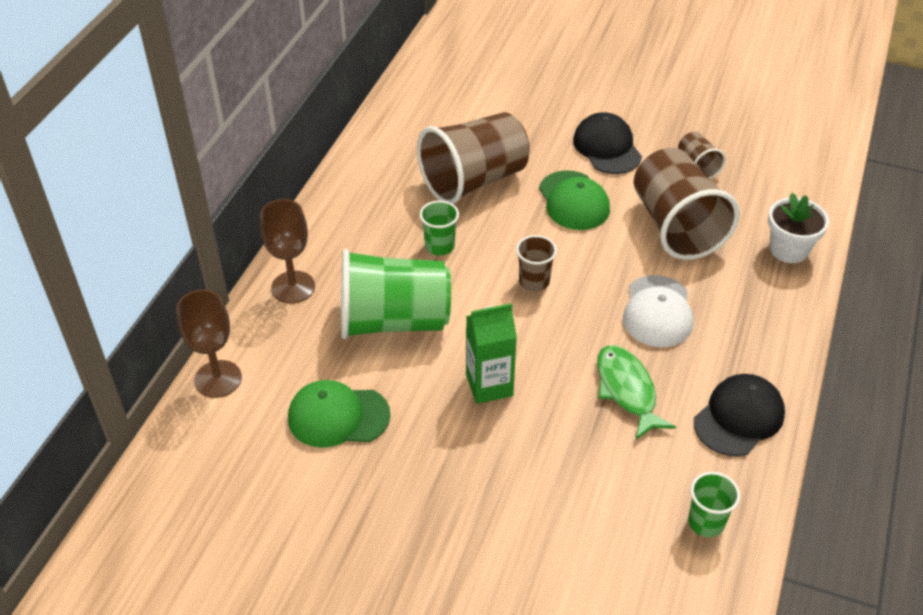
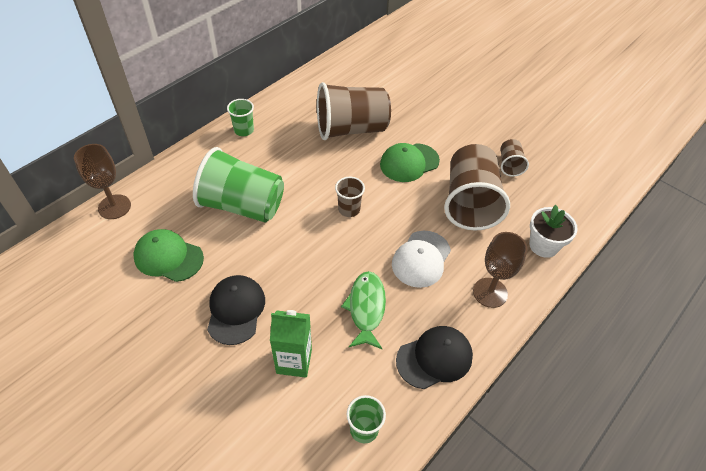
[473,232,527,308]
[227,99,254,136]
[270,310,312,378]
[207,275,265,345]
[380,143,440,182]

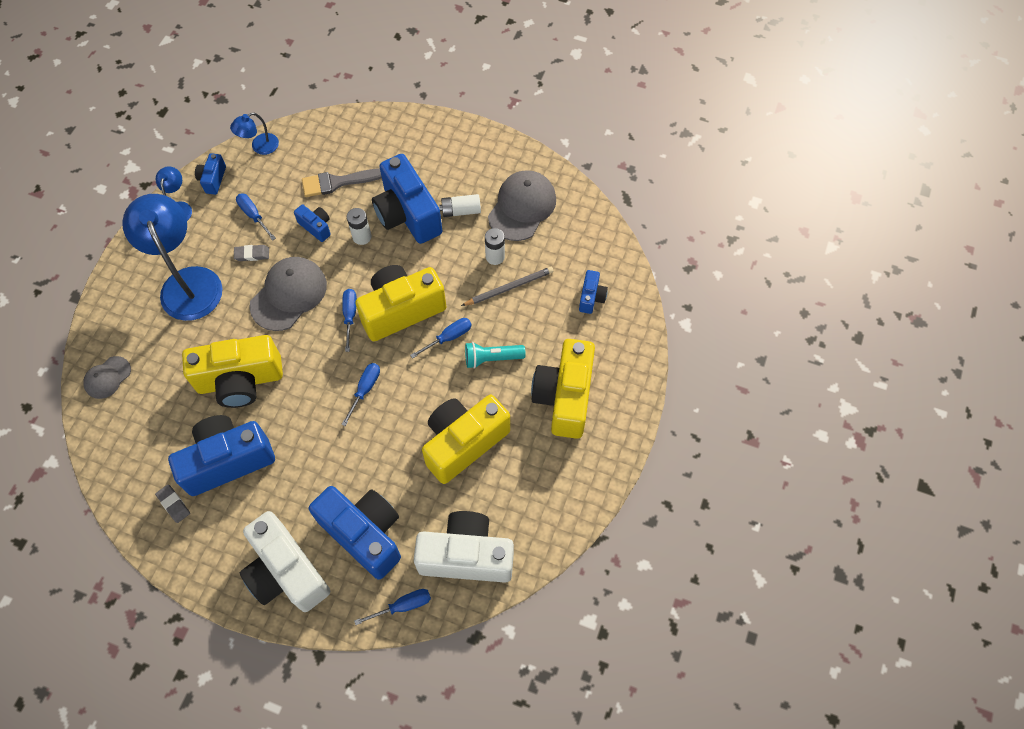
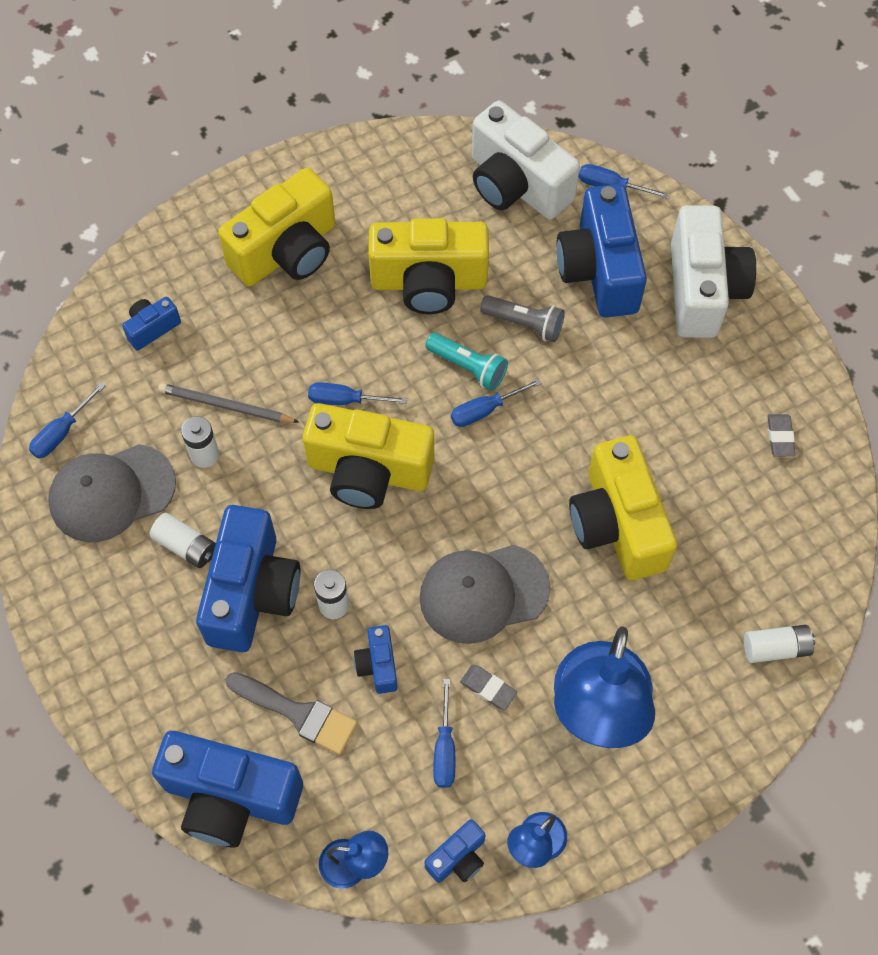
[480,295,565,342]
[152,731,303,848]
[29,383,105,458]
[425,333,508,390]
[744,625,815,663]
[569,436,677,580]

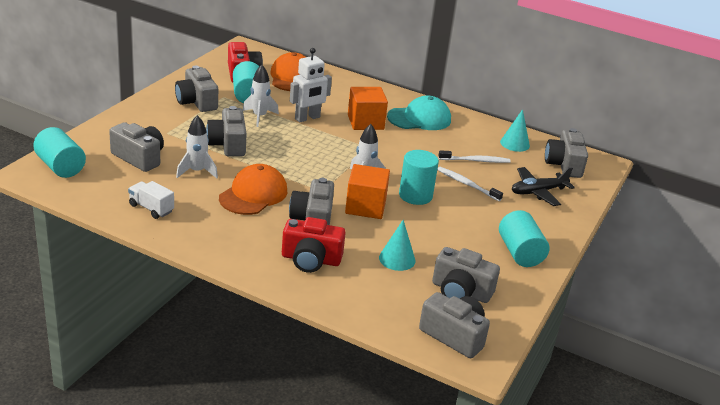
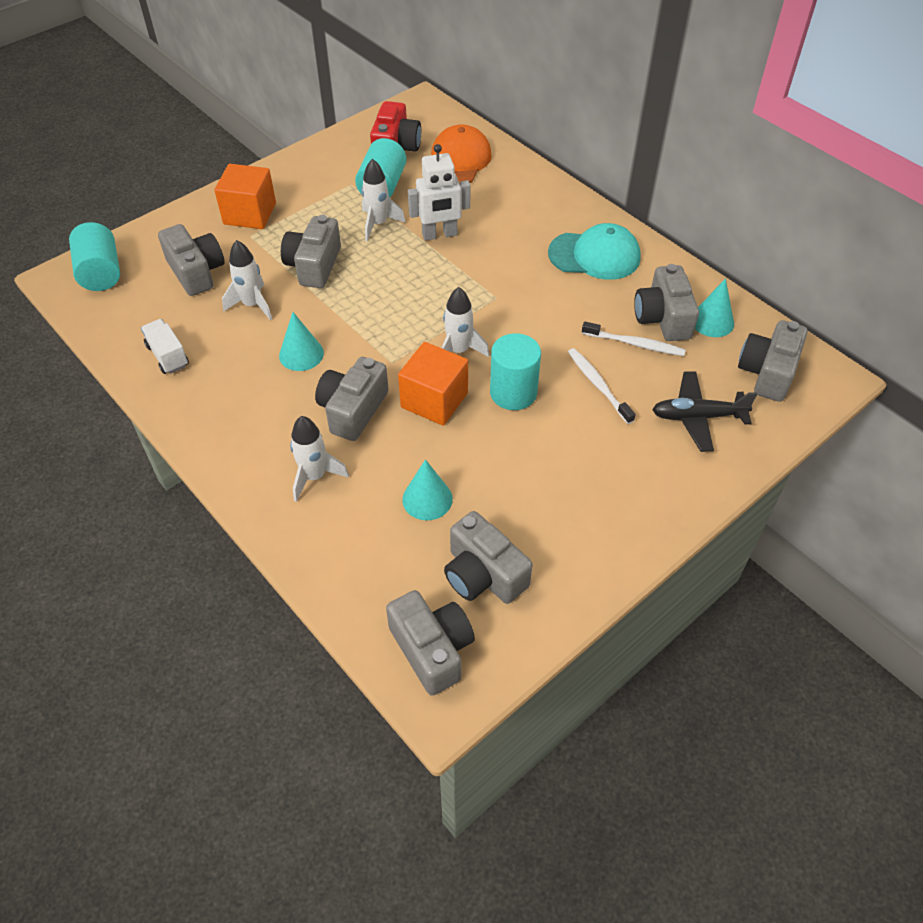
[499,210,549,267] (first image)
[634,264,699,341]
[214,164,276,229]
[279,312,324,371]
[290,416,349,502]

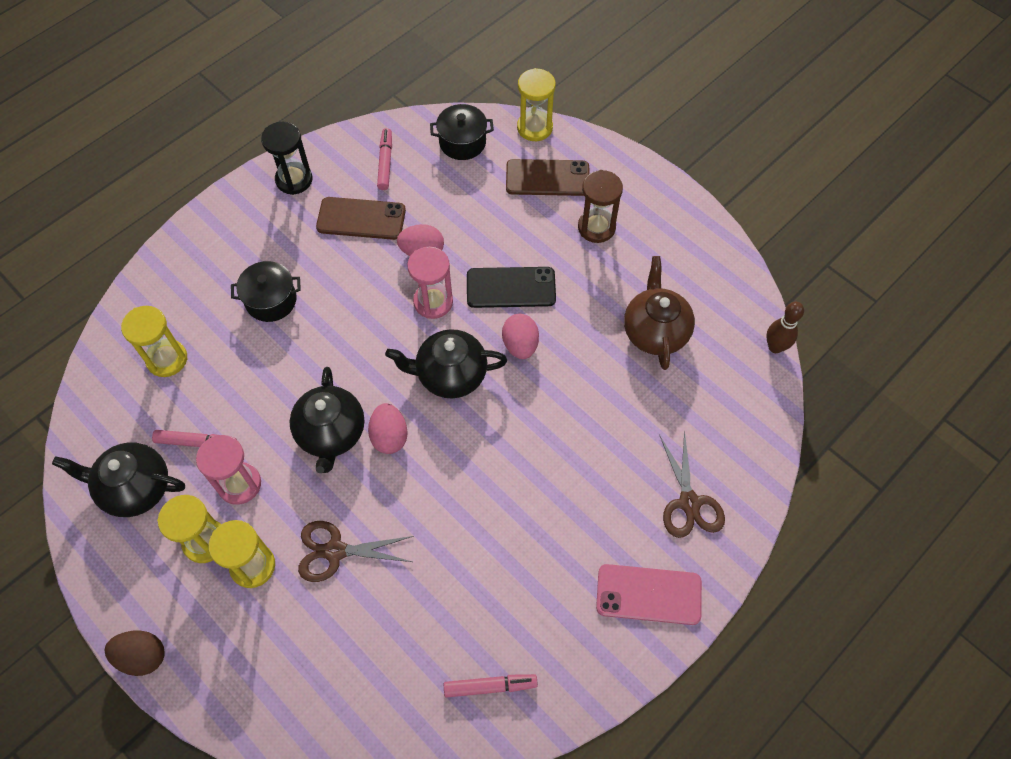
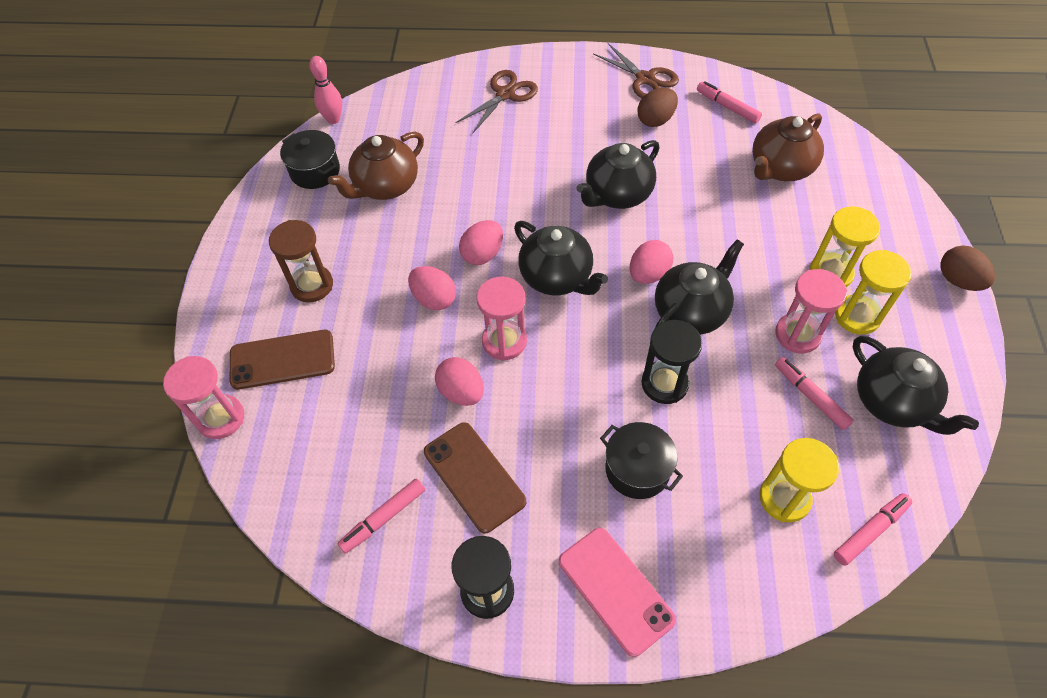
[576,140,660,209]
[638,88,678,127]
[641,320,702,404]
[752,113,824,181]
[834,493,912,566]
[593,43,679,98]
[280,130,340,189]
[559,528,676,657]
[408,266,456,310]
[163,356,244,439]
[309,56,342,124]
[230,330,335,390]

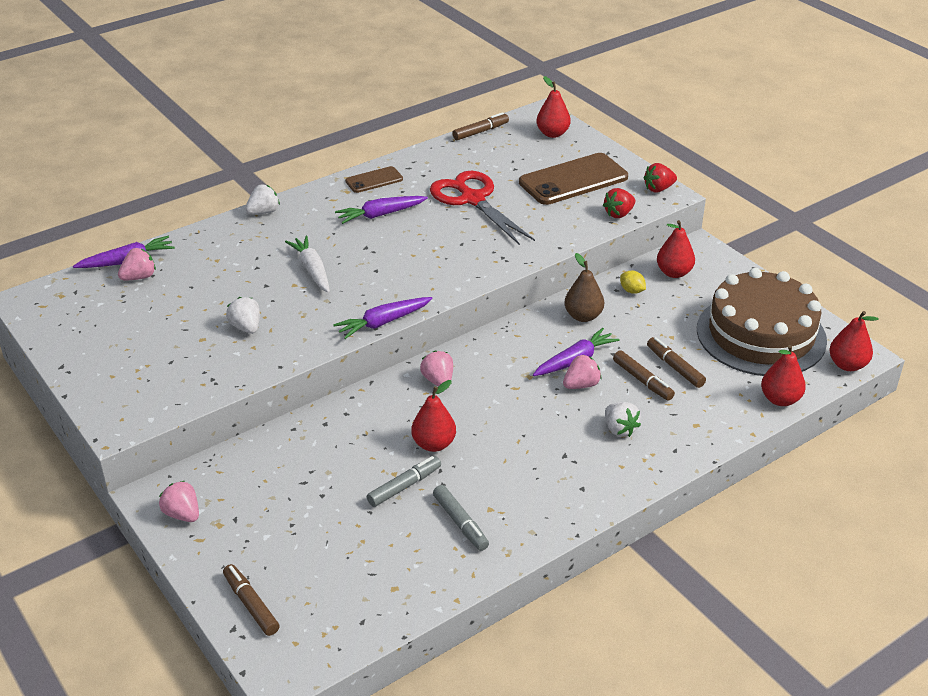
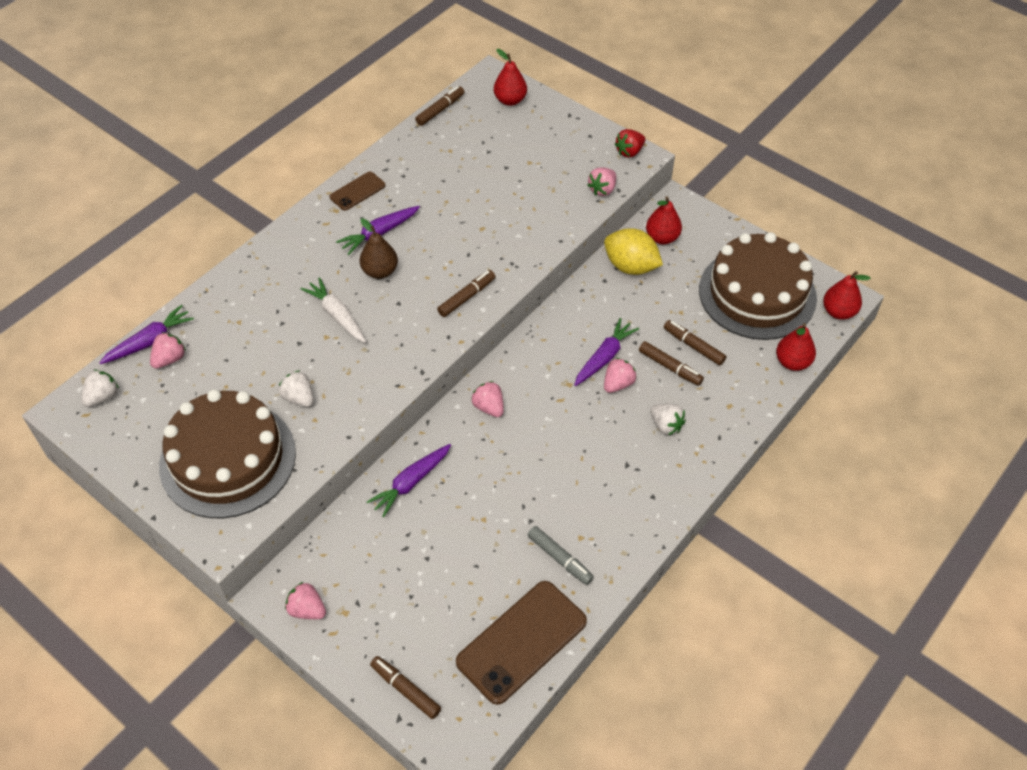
[367,456,441,507] (first image)
[411,380,456,452] (first image)
[430,171,535,245] (first image)
[159,389,296,518]
[437,270,495,317]
[81,370,119,407]
[367,444,451,517]
[456,581,587,705]
[360,219,398,279]
[587,168,616,196]
[604,228,663,275]

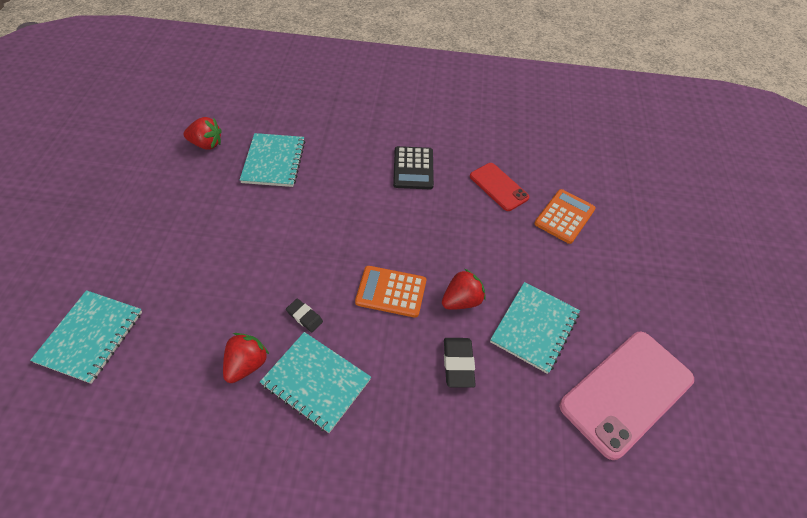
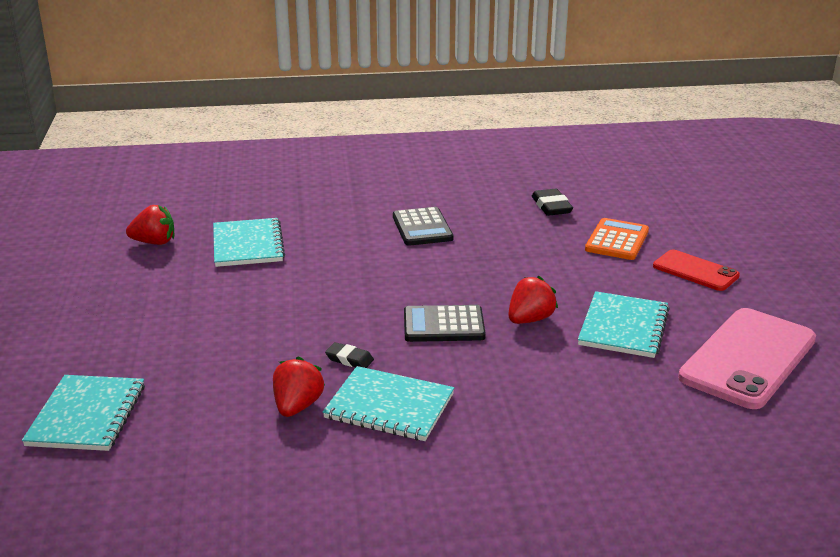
[532,188,573,216]
[653,250,740,291]
[404,305,486,342]

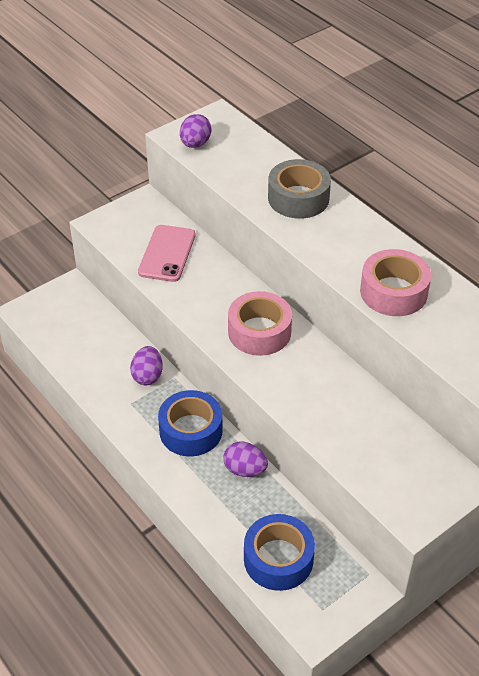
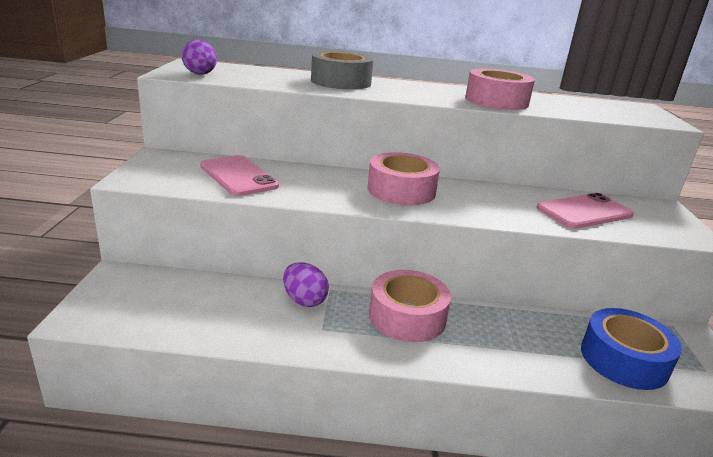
[224,441,268,477] (first image)
[536,193,634,229]
[369,270,451,342]

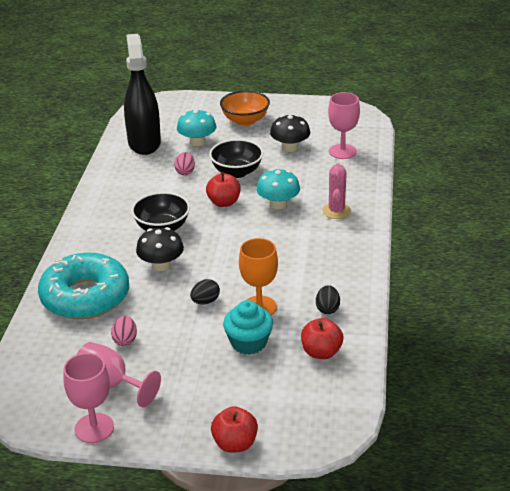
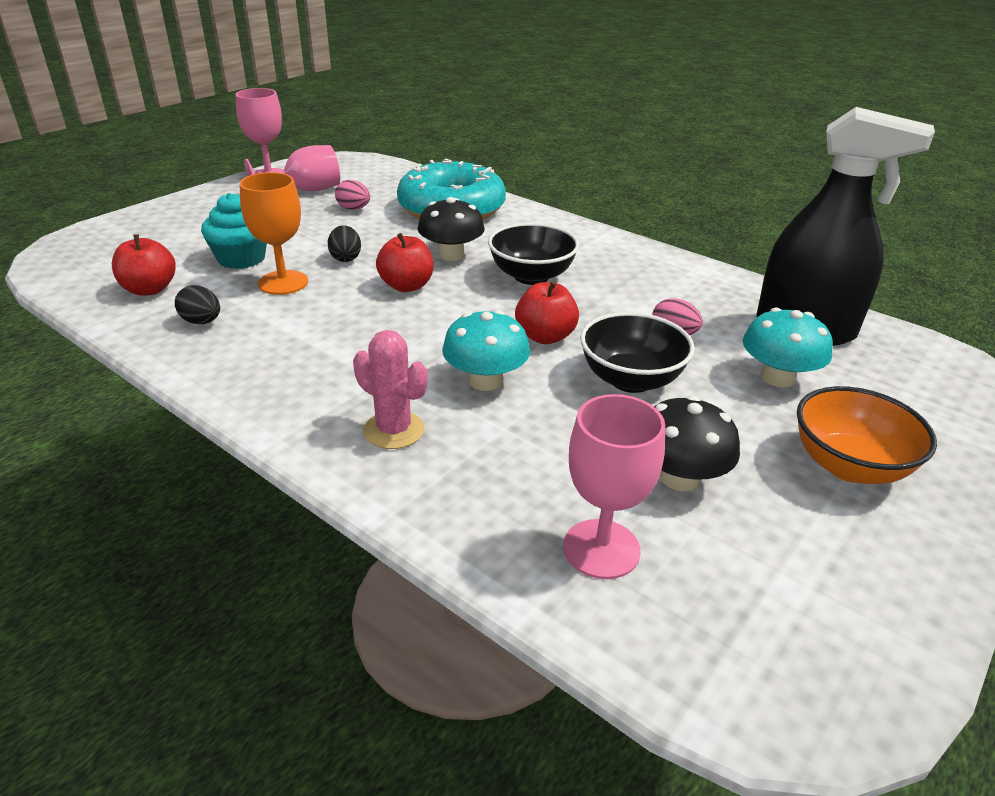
[376,233,434,292]

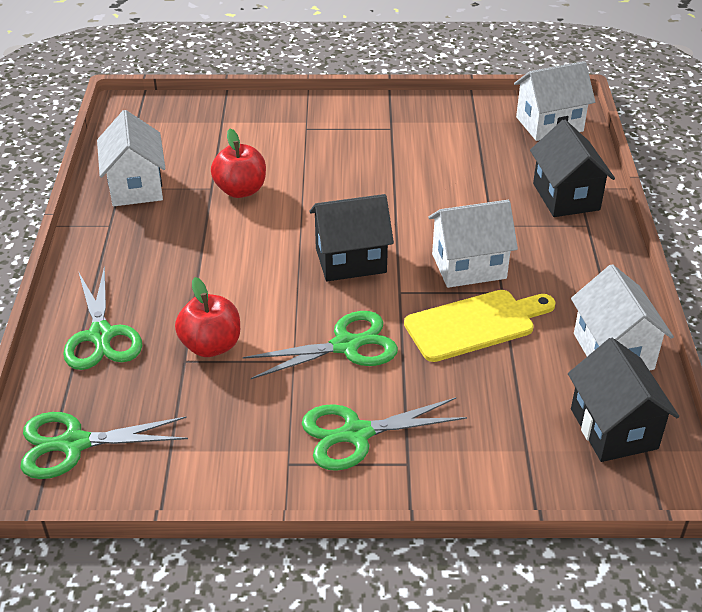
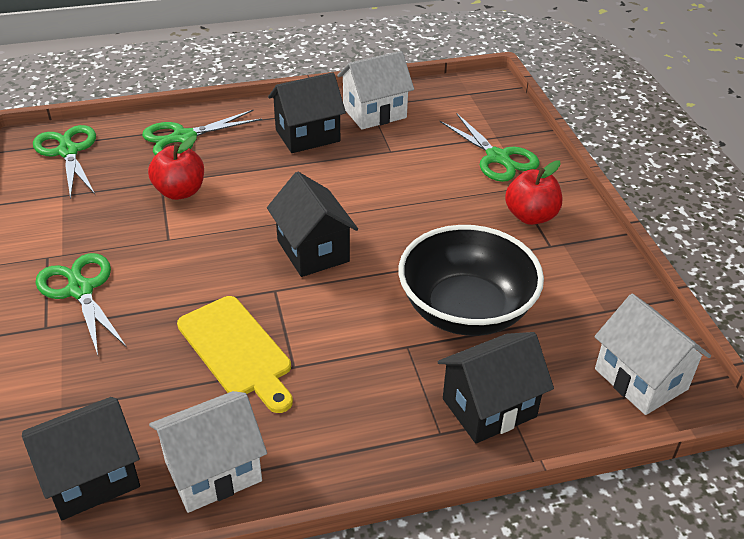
[428,200,518,288] (first image)
[268,72,346,153]
[399,225,544,336]
[505,160,562,225]
[439,113,540,182]

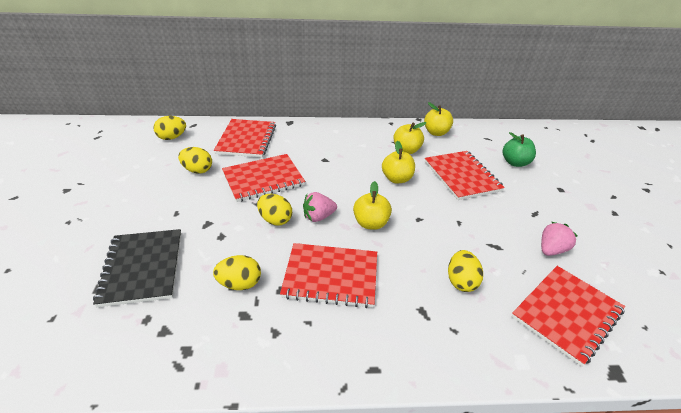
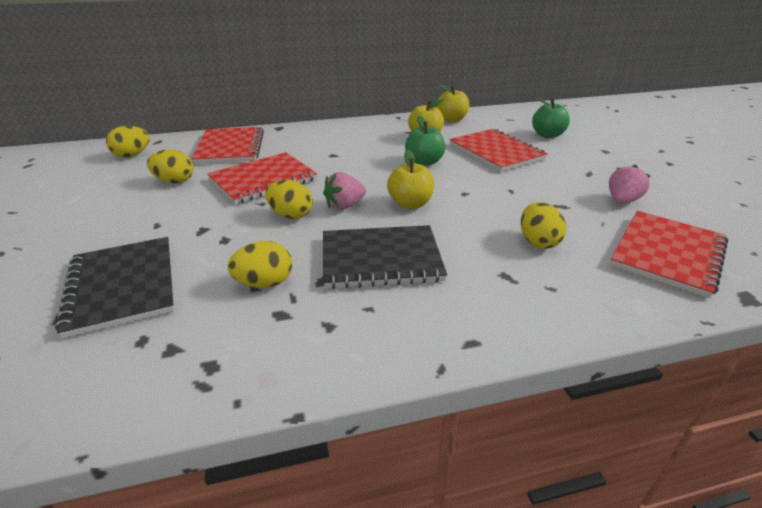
[323,225,447,289]
[405,115,445,166]

